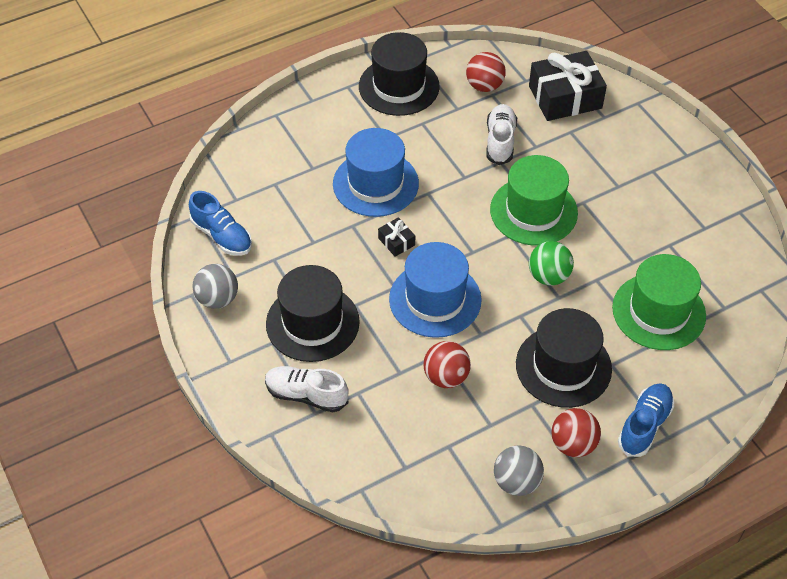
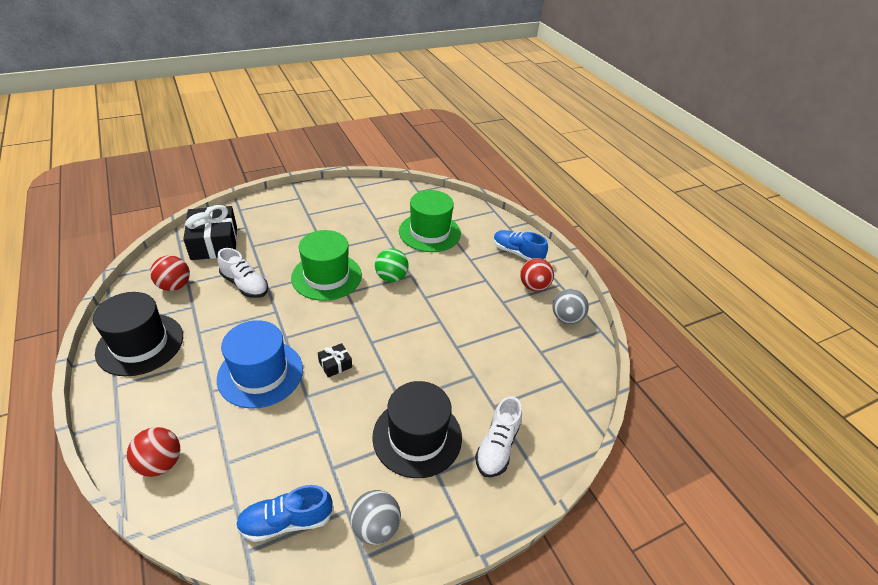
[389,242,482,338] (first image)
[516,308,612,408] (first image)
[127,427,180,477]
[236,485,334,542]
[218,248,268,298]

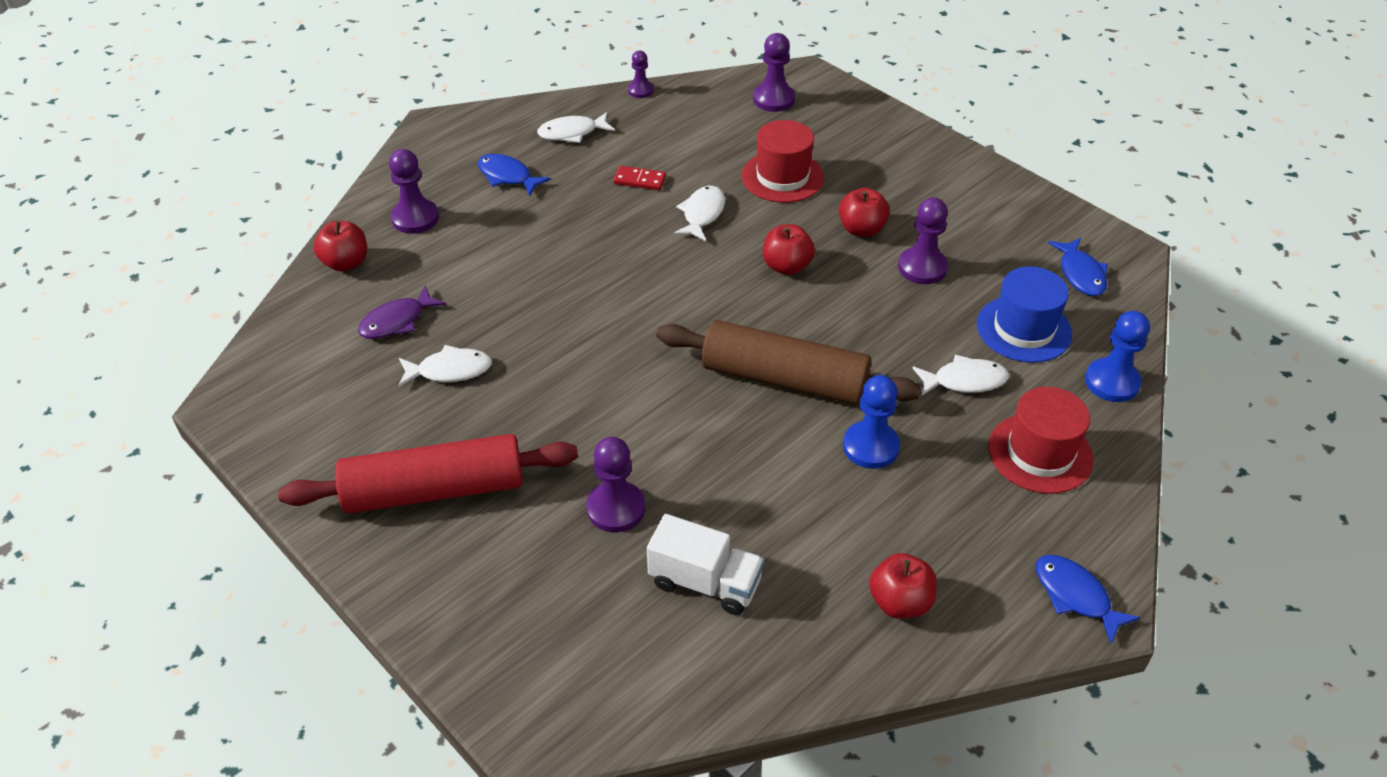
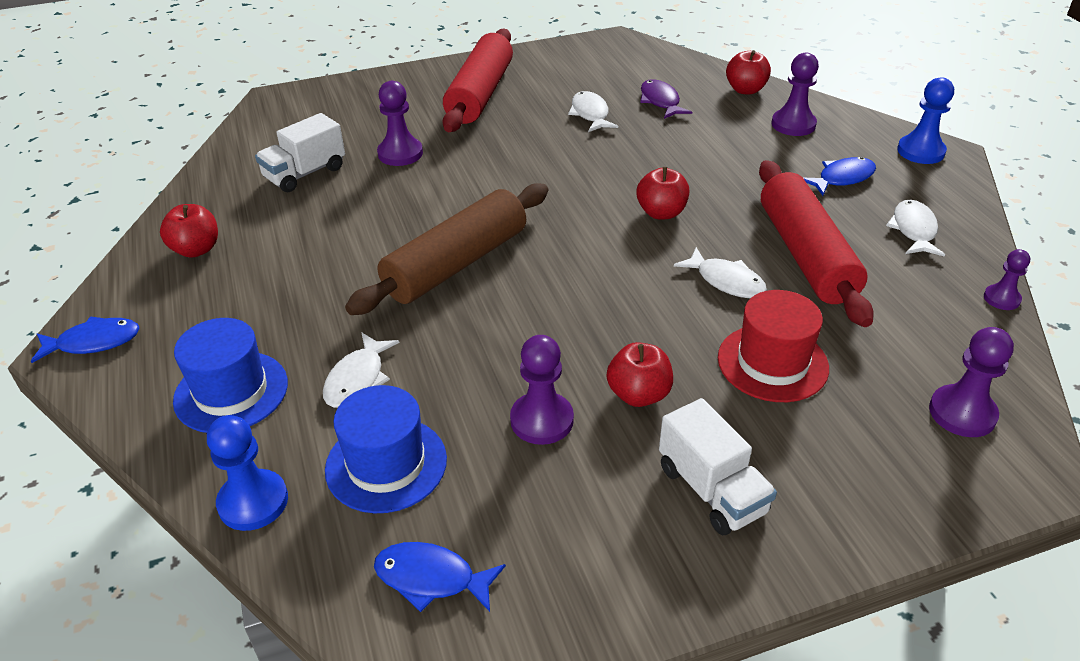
[659,398,777,535]
[636,167,689,219]
[897,77,954,164]
[759,160,874,327]
[173,318,288,433]
[568,91,618,132]

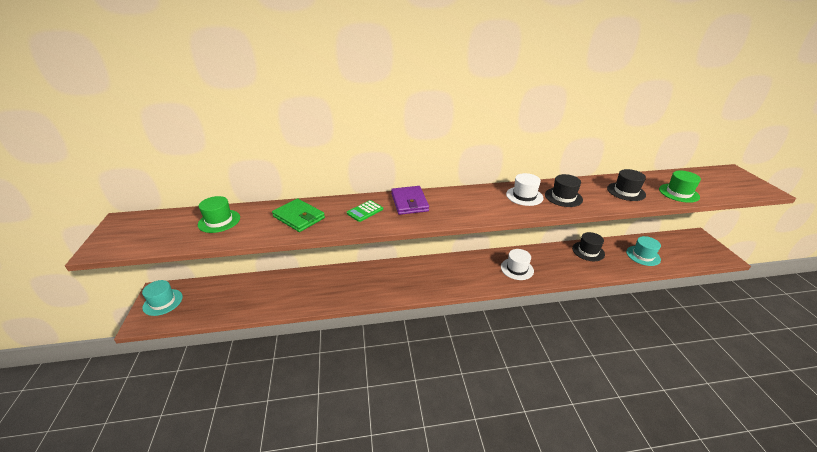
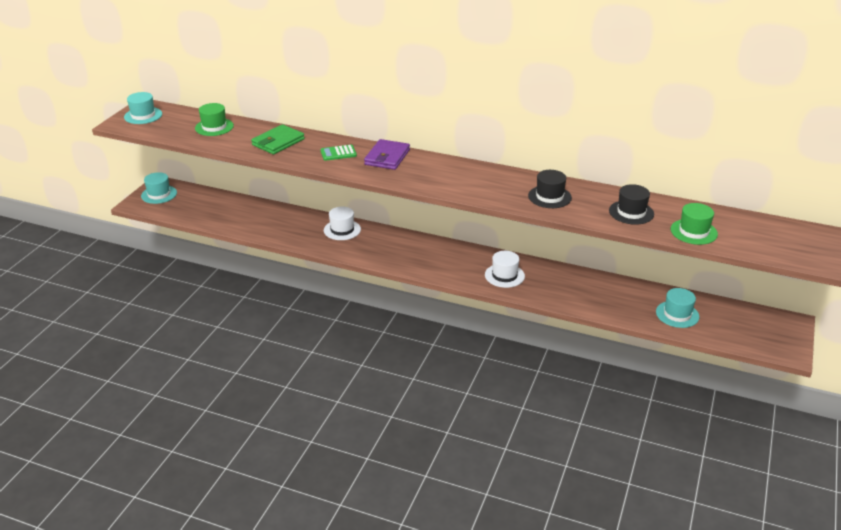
[572,232,605,261] (first image)
[124,92,162,124]
[324,207,361,240]
[251,124,305,155]

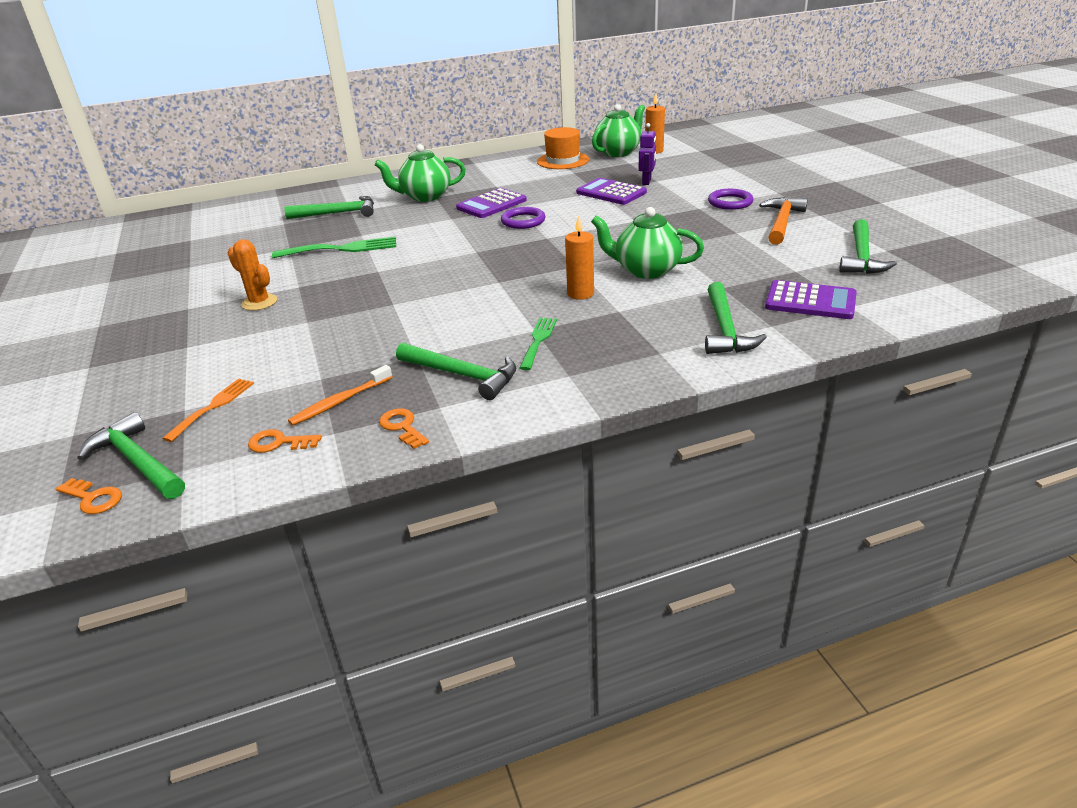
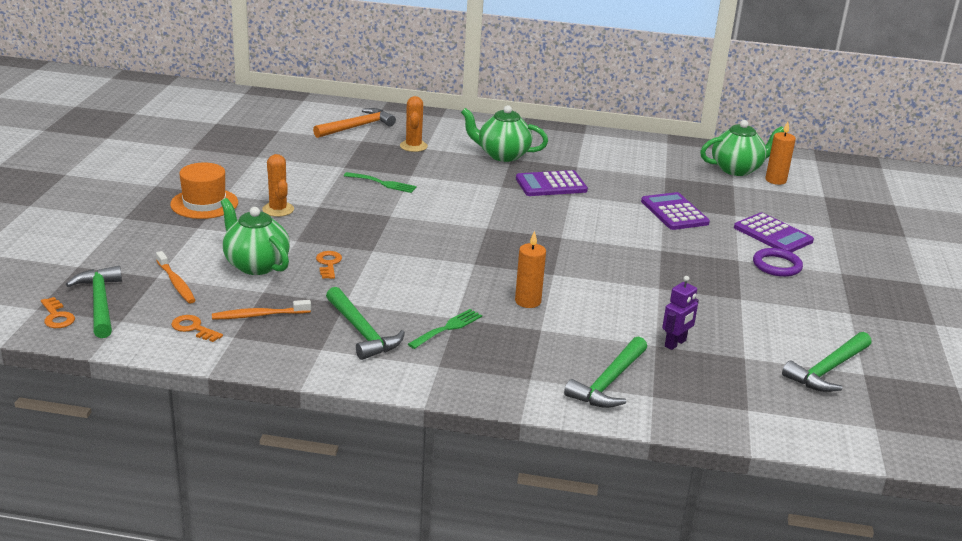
[501,207,545,229] (first image)
[316,251,342,279]
[170,162,238,219]
[221,198,290,275]
[662,276,699,350]
[313,108,396,138]
[734,212,814,252]
[156,251,196,303]
[400,96,428,152]
[344,172,417,193]

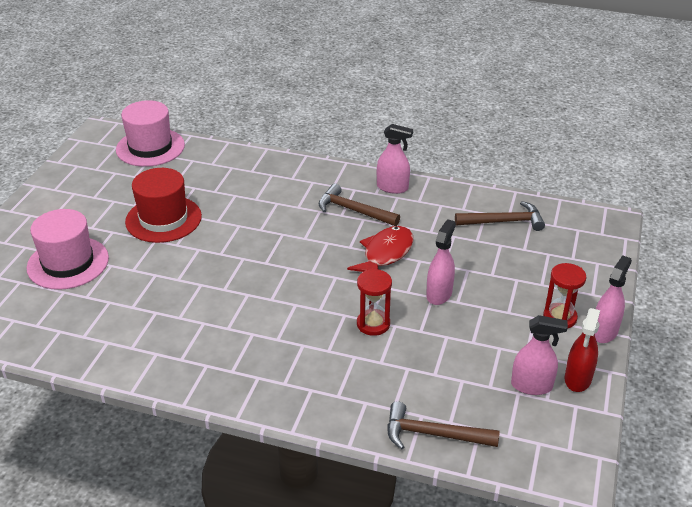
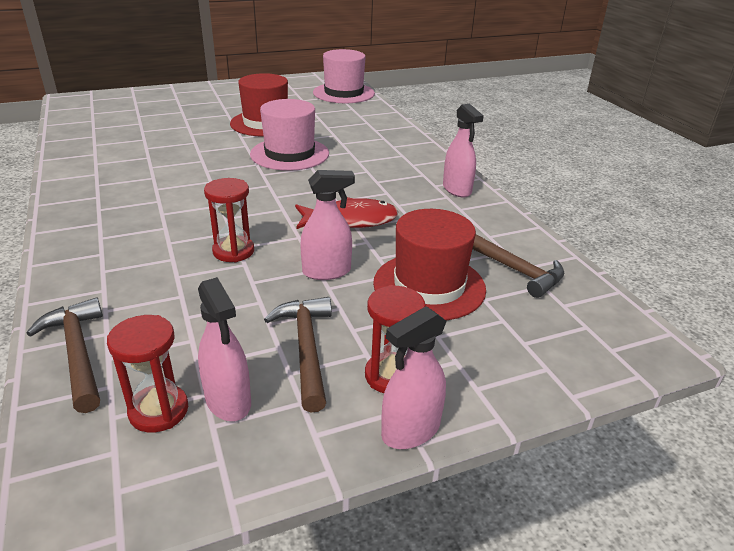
[565,308,600,392] (first image)
[107,315,188,433]
[373,209,486,320]
[250,99,329,171]
[264,297,332,413]
[381,306,447,449]

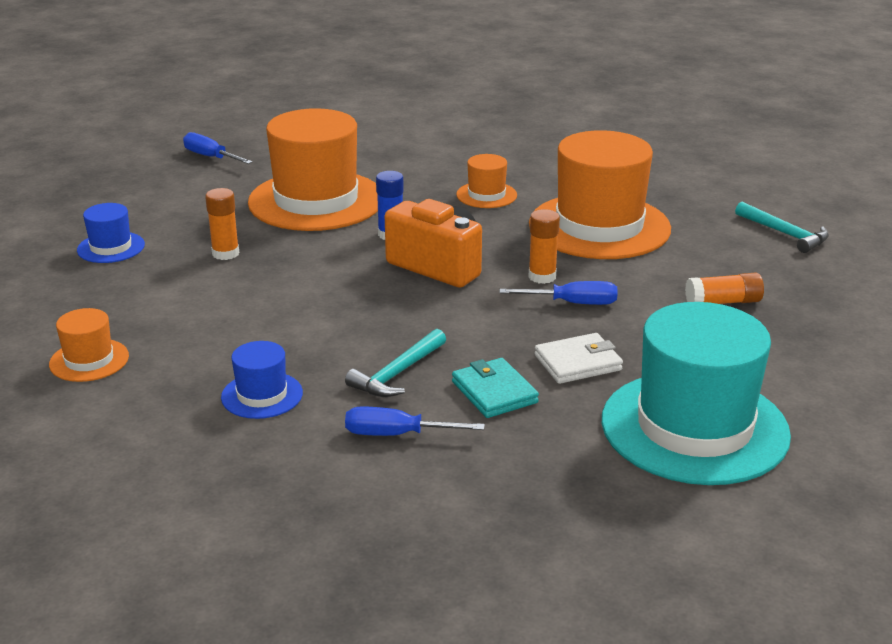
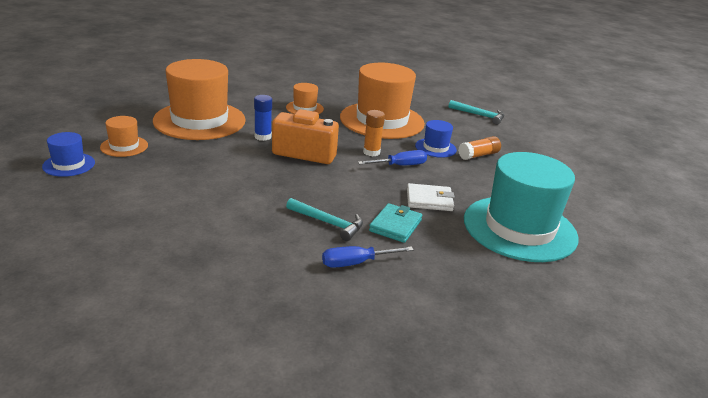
[183,132,253,164] (first image)
[205,188,239,260] (first image)
[100,116,148,157]
[415,120,457,158]
[286,198,363,241]
[369,203,422,243]
[407,183,455,211]

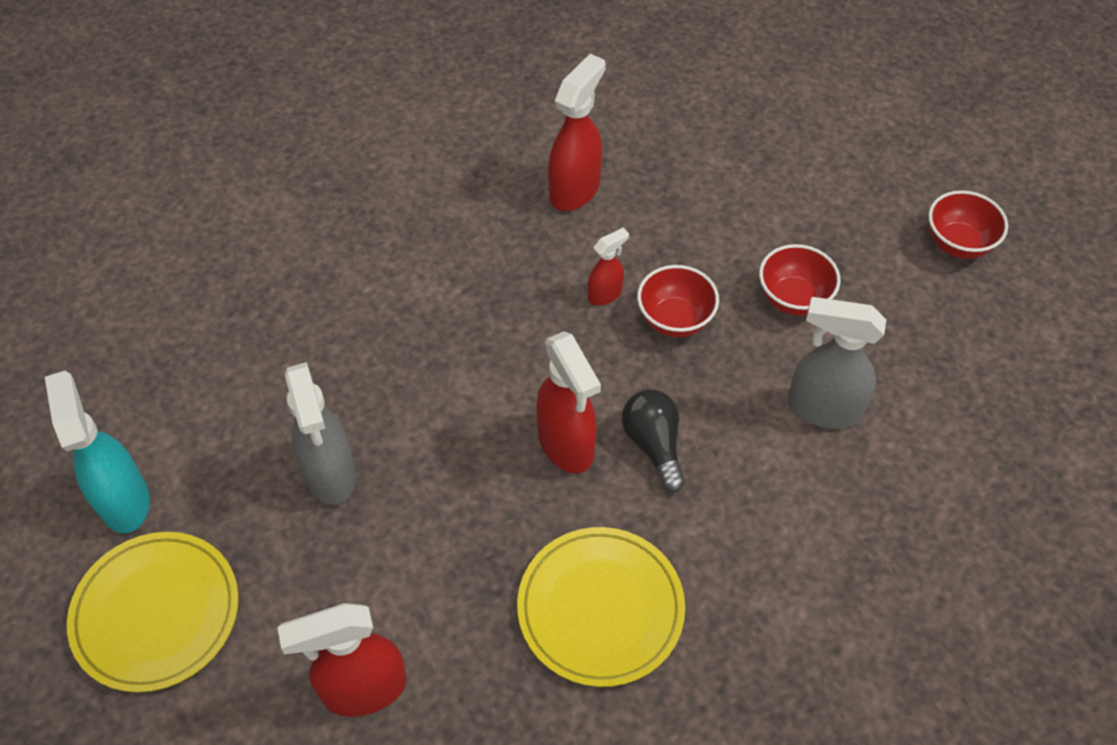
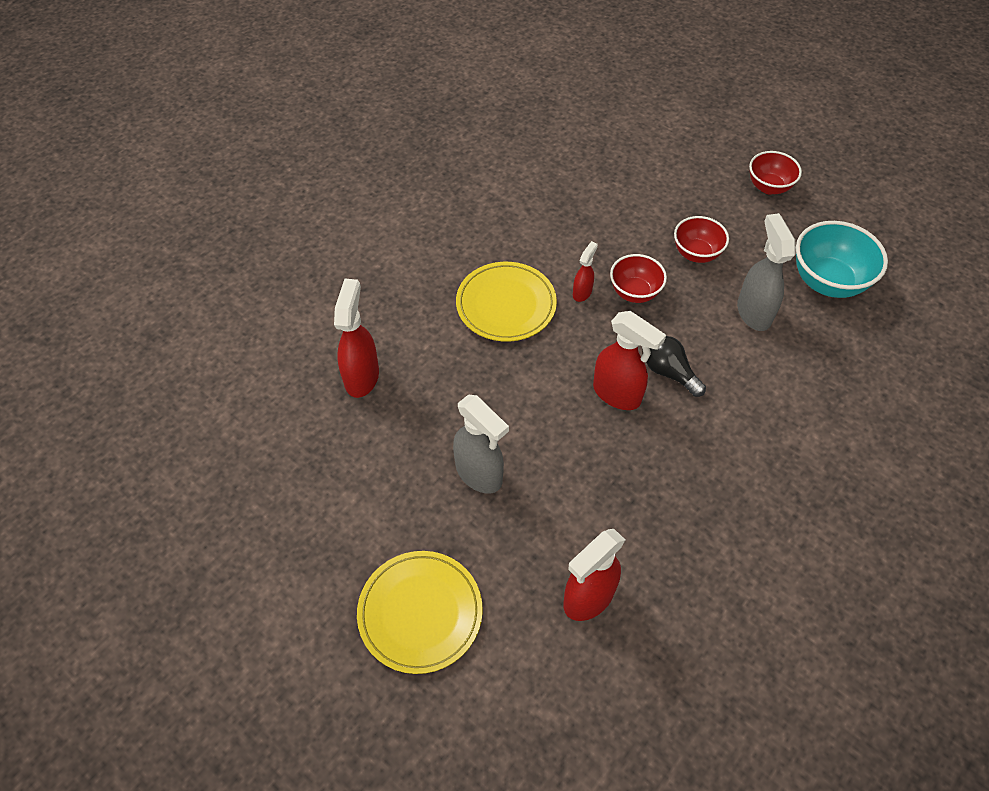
[45,371,150,533] (first image)
[796,221,888,298]
[456,262,557,341]
[334,279,379,398]
[737,213,796,331]

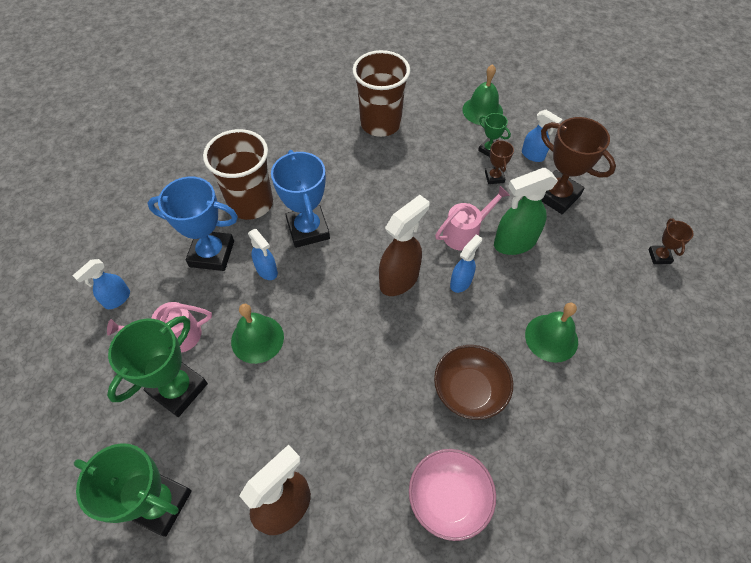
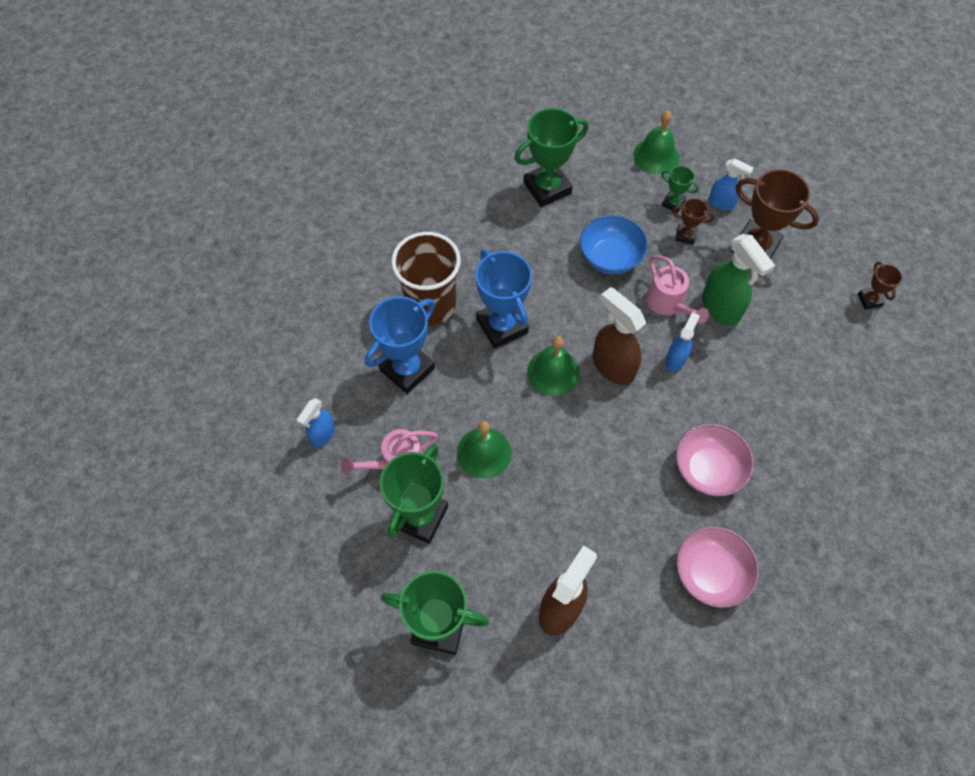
[248,229,278,280] (first image)
[580,215,648,274]
[527,336,579,396]
[514,108,589,207]
[676,424,754,496]
[365,296,435,394]
[593,287,646,385]
[646,256,709,323]
[672,198,714,244]
[702,234,775,325]

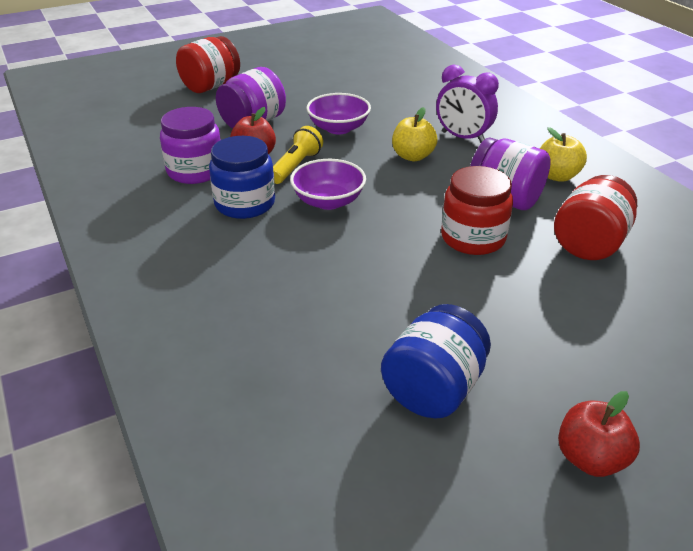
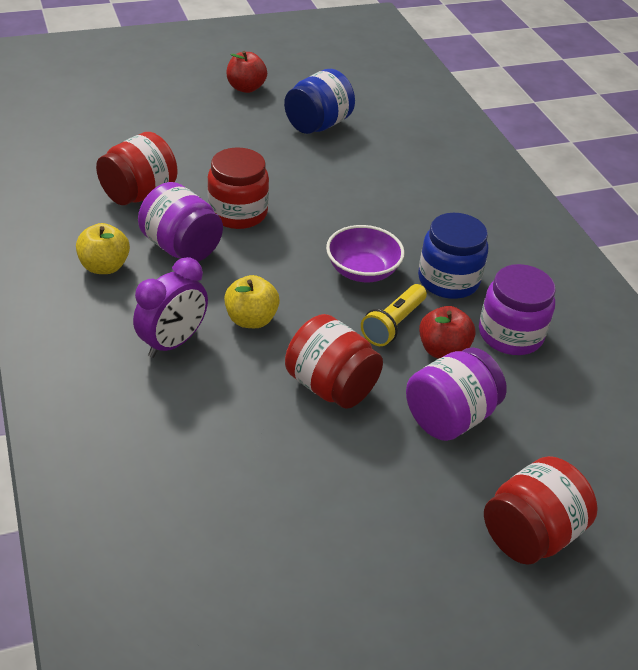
[285,314,383,409]
[133,257,208,358]

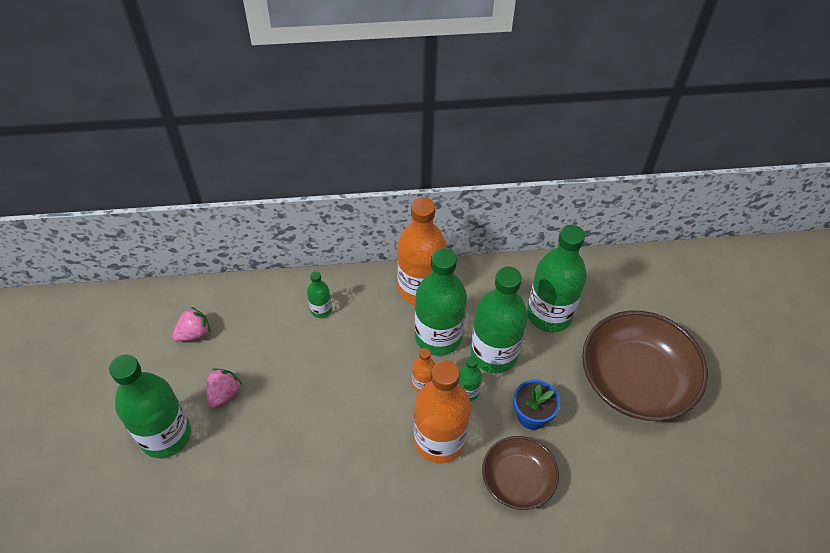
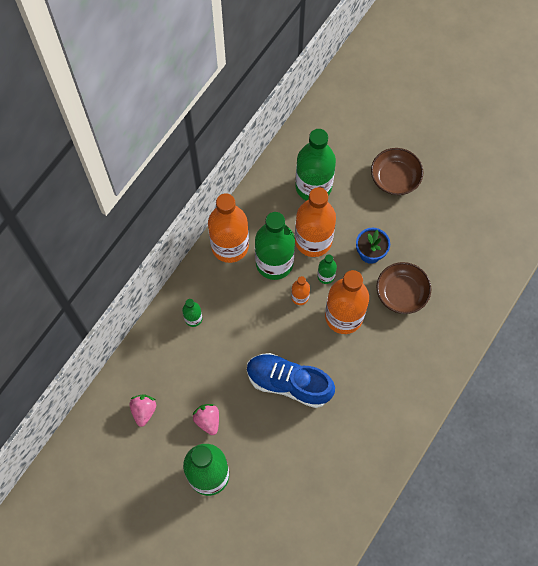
[247,353,335,408]
[295,187,336,257]
[371,148,423,195]

